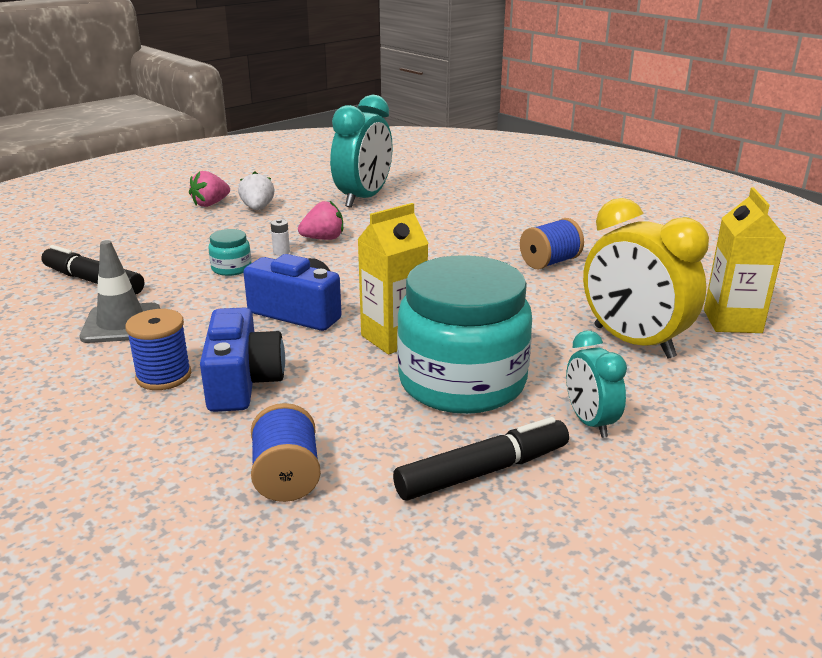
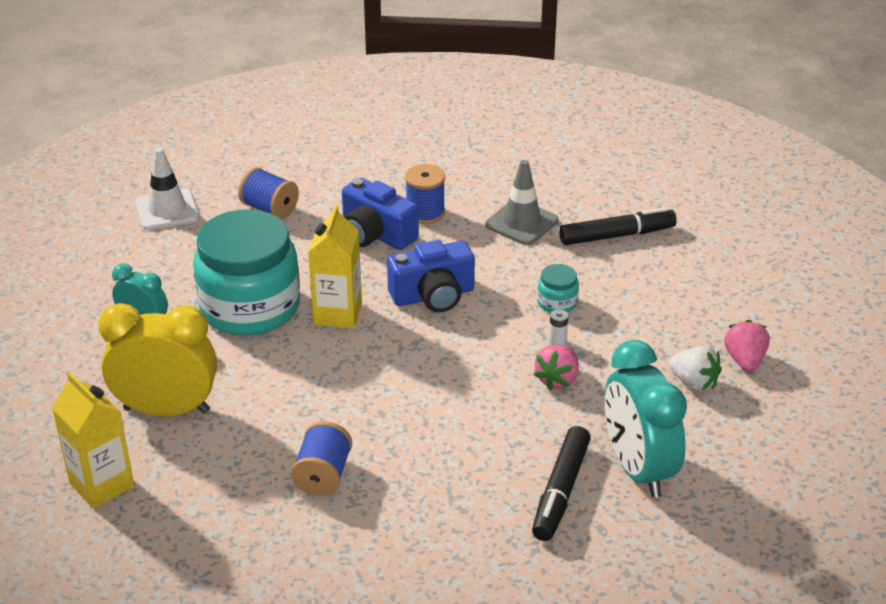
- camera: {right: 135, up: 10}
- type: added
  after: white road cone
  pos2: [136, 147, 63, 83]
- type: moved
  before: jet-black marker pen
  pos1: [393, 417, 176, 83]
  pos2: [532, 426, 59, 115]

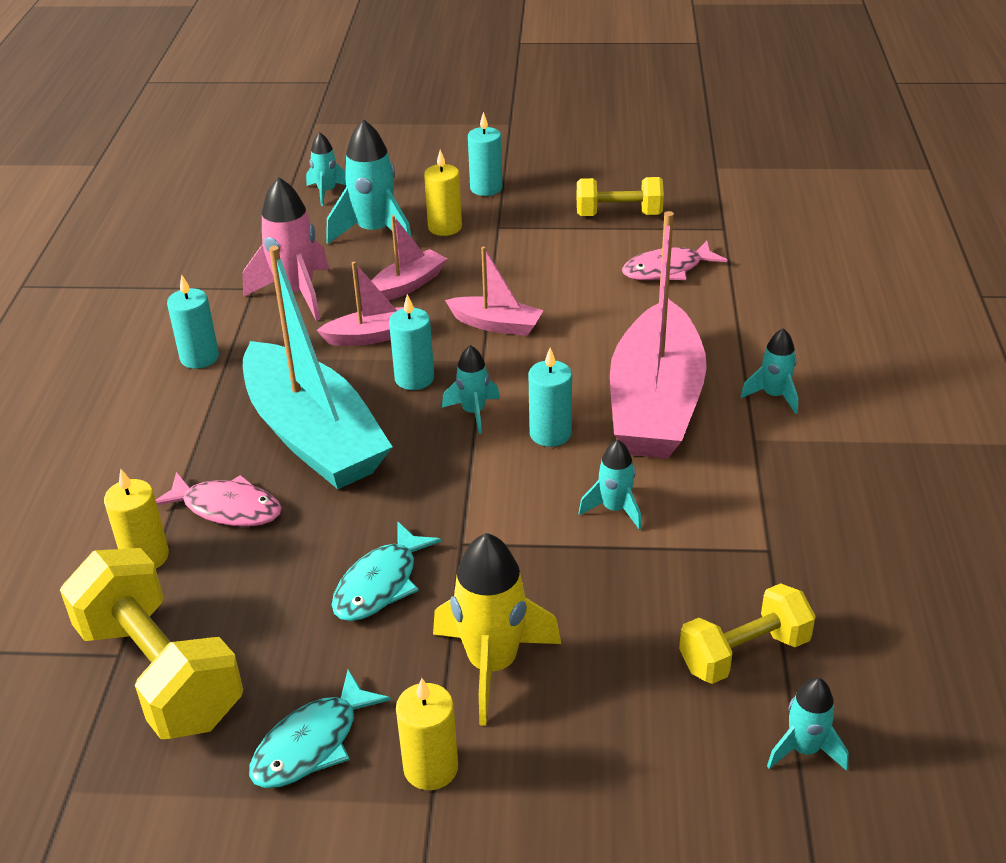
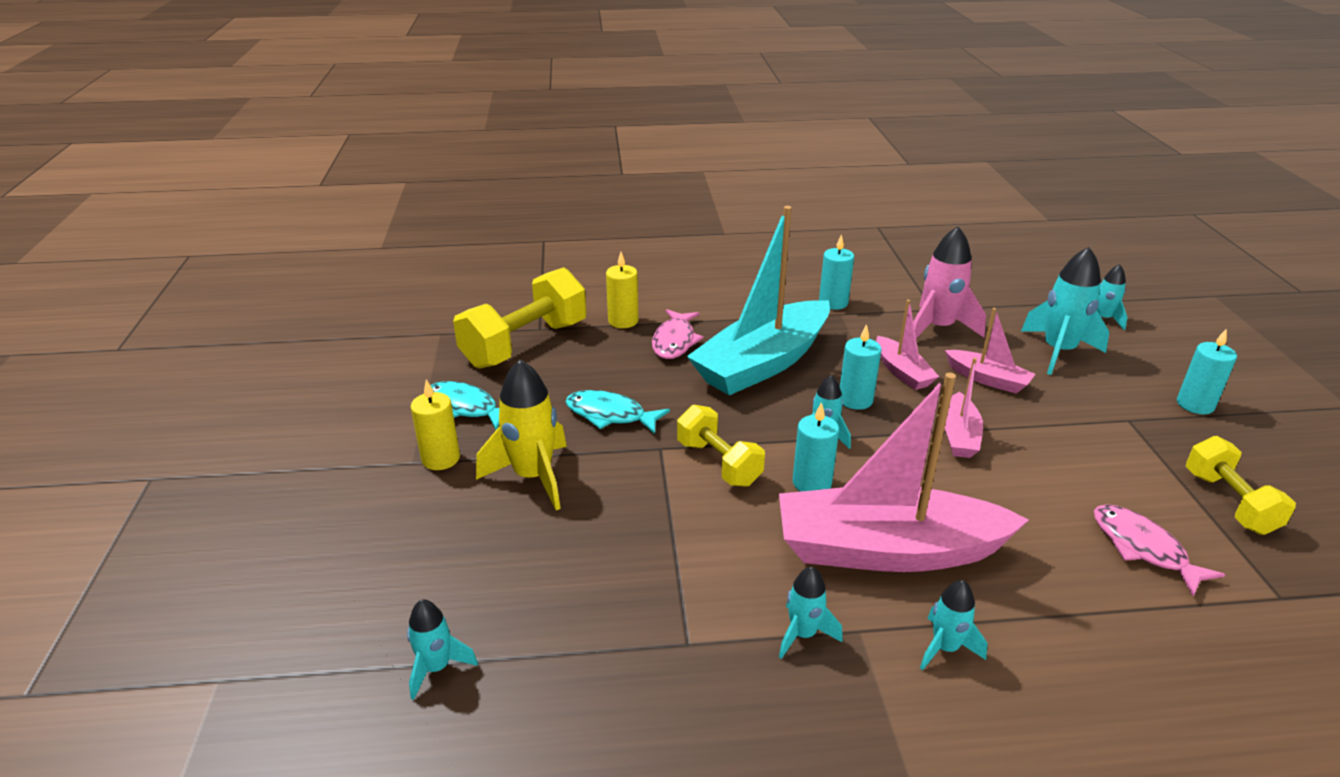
- camera: {right: 80, up: -5}
- type: removed
  before: bright yellow pillar candle
  pos1: [424, 150, 38, 86]
- type: moved
  before: teal spaceship
  pos1: [579, 440, 63, 90]
  pos2: [779, 567, 64, 92]
- type: moved
  before: bright yellow dumbbell
  pos1: [679, 583, 137, 101]
  pos2: [677, 405, 88, 82]

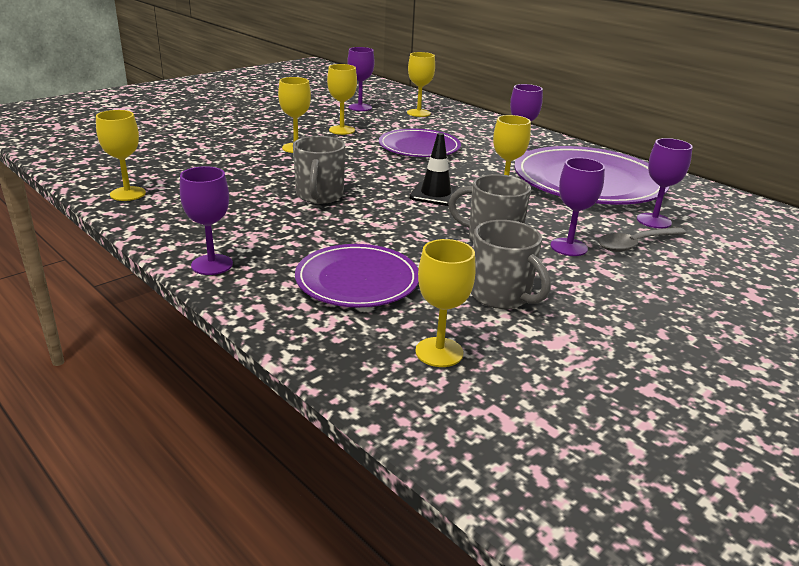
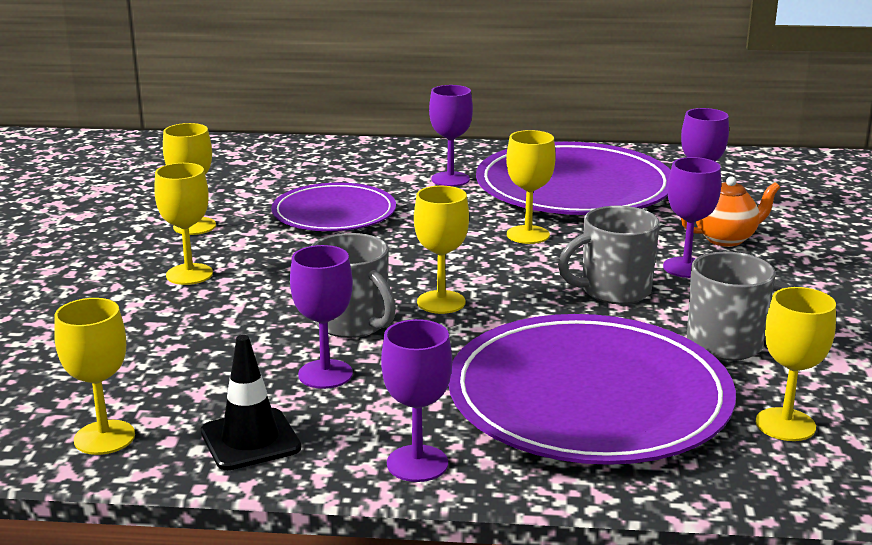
- camera: {right: -40, up: -5}
- type: moved
  before: violet wine glass
  pos1: [348, 47, 27, 64]
  pos2: [290, 245, 63, 144]
- type: moved
  before: bright yellow wine glass
  pos1: [407, 52, 28, 65]
  pos2: [414, 186, 55, 128]
- type: moved
  before: jet-black road cone
  pos1: [409, 133, 52, 73]
  pos2: [201, 335, 100, 135]
- type: replaced
  before: gray spoon
  after: orange-coloured teapot
  pos1: [598, 227, 88, 25]
  pos2: [681, 176, 99, 71]
- type: resized
  before: violet plate
  pos1: [295, 244, 124, 63]
  pos2: [449, 314, 287, 151]
  scale: 1.67

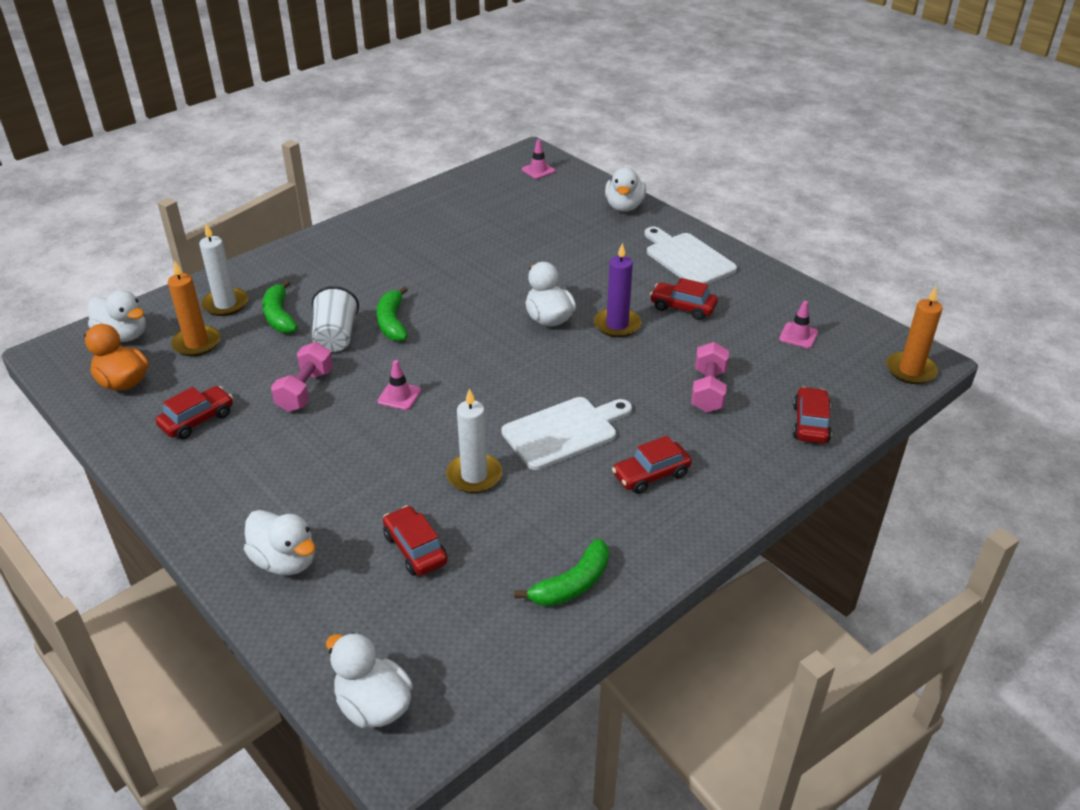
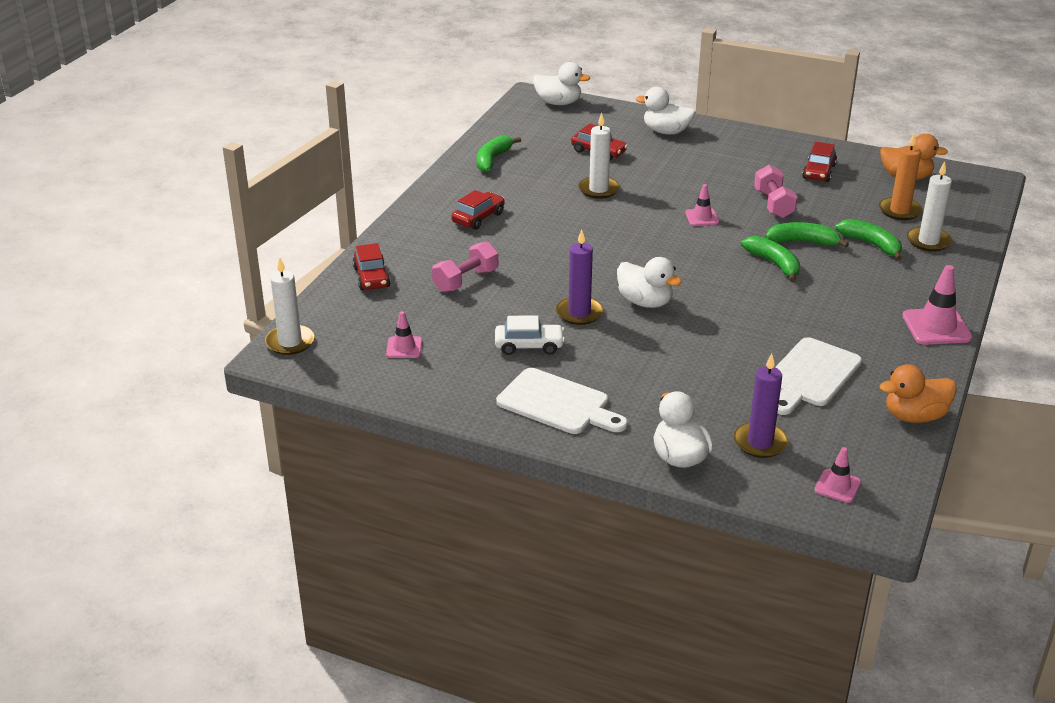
- camera: {right: 155, up: -5}
- type: removed
  before: white toy duck
  pos1: [88, 290, 58, 52]
- type: added
  after: violet pillar candle
  pos2: [734, 354, 54, 104]
- type: added
  after: orange-coloured toy duck
  pos2: [880, 364, 77, 59]
- type: added
  after: rosy road cone
  pos2: [902, 265, 71, 80]
- type: moved
  before: white bread board
  pos1: [501, 397, 131, 73]
  pos2: [775, 337, 87, 78]
- type: replaced
  before: white cup
  after: leaf-green banana fruit
  pos1: [312, 286, 47, 66]
  pos2: [766, 222, 83, 26]
- type: recoloured
  before: scarlet automobile
  after: white automobile
  pos1: [650, 278, 68, 42]
  pos2: [495, 315, 70, 40]
- type: recoloured
  before: orange-coloured pillar candle
  after: white pillar candle
  pos1: [886, 287, 57, 97]
  pos2: [265, 258, 50, 97]
- type: turned
  before: rosy dumbbell
  pos1: [691, 342, 38, 71]
  pos2: [432, 241, 66, 51]
  turn: 60

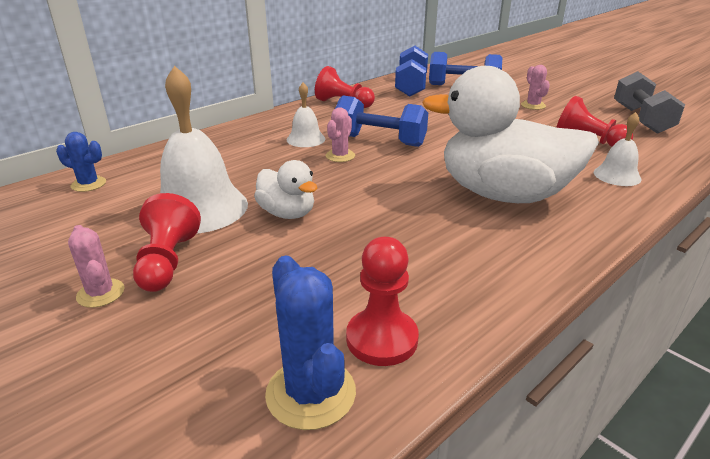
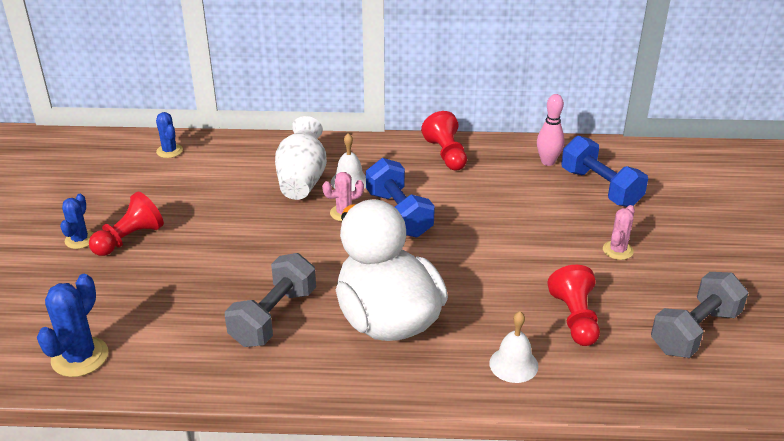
- camera: {right: 45, up: 5}
- type: removed
  before: white bell
  pos1: [160, 66, 88, 168]
- type: removed
  before: white toy duck
  pos1: [254, 160, 63, 59]
- type: removed
  before: scarlet chess pawn
  pos1: [346, 237, 73, 129]
- type: added
  after: gray dumbbell
  pos2: [225, 253, 91, 94]
- type: added
  after: white vase
  pos2: [275, 116, 52, 84]
- type: replaced
  before: blue dumbbell
  after: rosy tenpin
  pos1: [395, 46, 33, 51]
  pos2: [537, 94, 28, 72]
- type: recoloured
  before: rosy cactus
  after: blue cactus
  pos1: [68, 225, 57, 83]
  pos2: [60, 194, 33, 55]

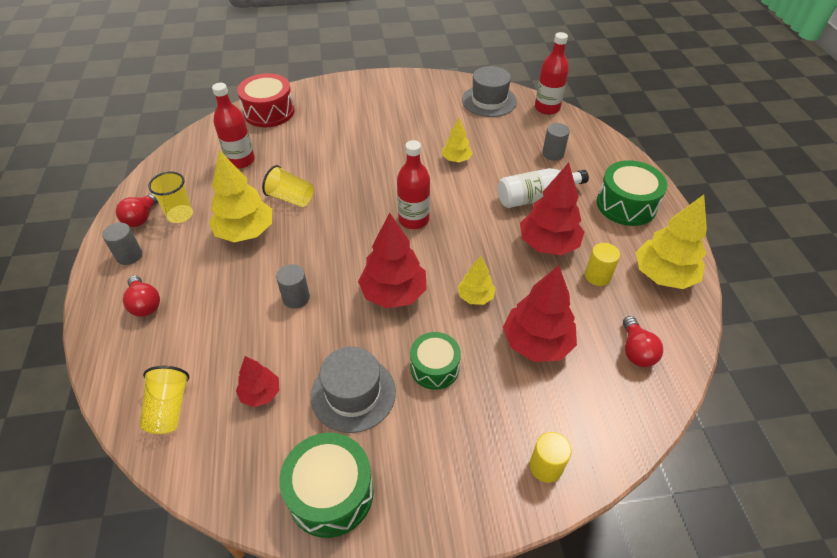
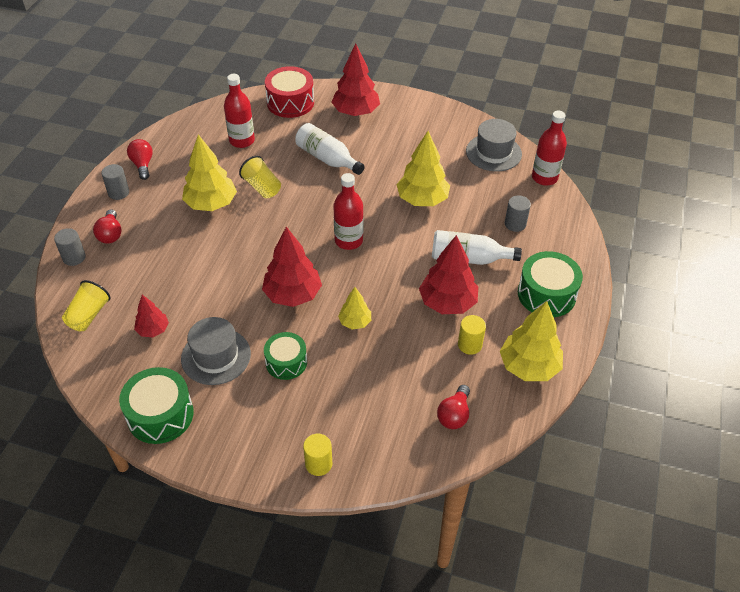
- camera: {right: 25, up: 0}
- type: removed
  before: bright yellow cup
  pos1: [148, 171, 45, 52]
- type: added
  after: white bottle
  pos2: [295, 123, 70, 52]
- type: moved
  before: gray solid cylinder
  pos1: [276, 264, 34, 45]
  pos2: [54, 228, 32, 38]
- type: moved
  before: scarlet toy tree
  pos1: [503, 265, 74, 97]
  pos2: [331, 43, 49, 73]
- type: turned
  before: scarlet lightbulb
  pos1: [116, 192, 42, 35]
  pos2: [127, 139, 26, 41]
  turn: 120
- type: resized
  before: bright yellow toy tree
  pos1: [442, 118, 31, 44]
  pos2: [397, 131, 53, 75]
  scale: 1.8

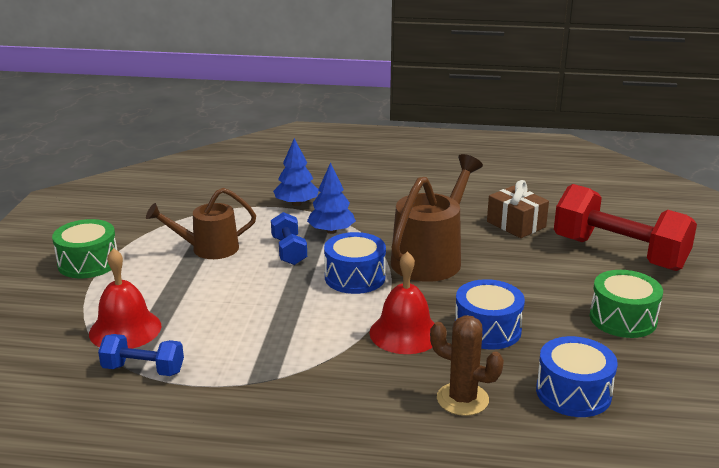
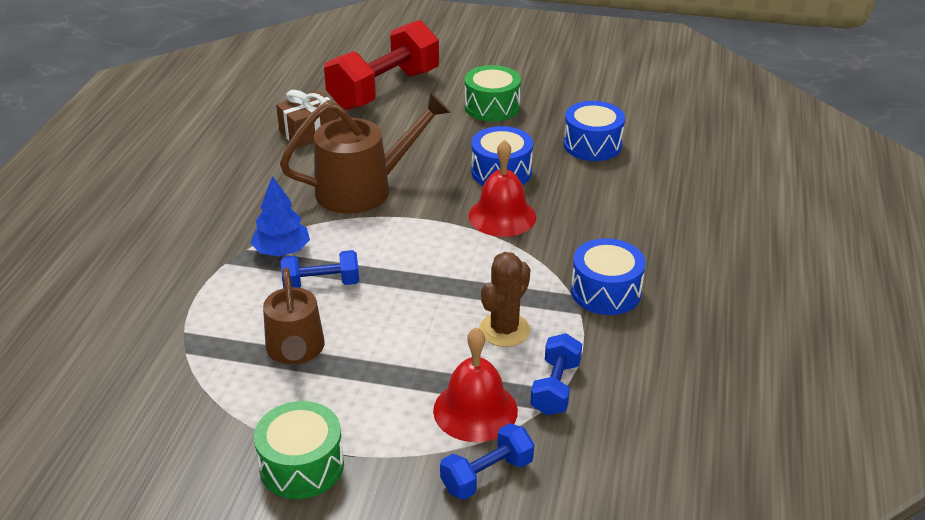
- camera: {right: -85, up: 10}
- type: removed
  before: blue toy tree
  pos1: [273, 138, 45, 68]
- type: added
  after: blue dumbbell
  pos2: [440, 423, 94, 77]
- type: moved
  before: blue toy drum
  pos1: [324, 232, 62, 62]
  pos2: [571, 238, 75, 77]
- type: moved
  before: dark brown cactus
  pos1: [430, 315, 74, 101]
  pos2: [479, 252, 51, 95]
- type: turned
  before: dark brown watering can
  pos1: [391, 154, 92, 128]
  pos2: [280, 92, 171, 122]
  turn: 120

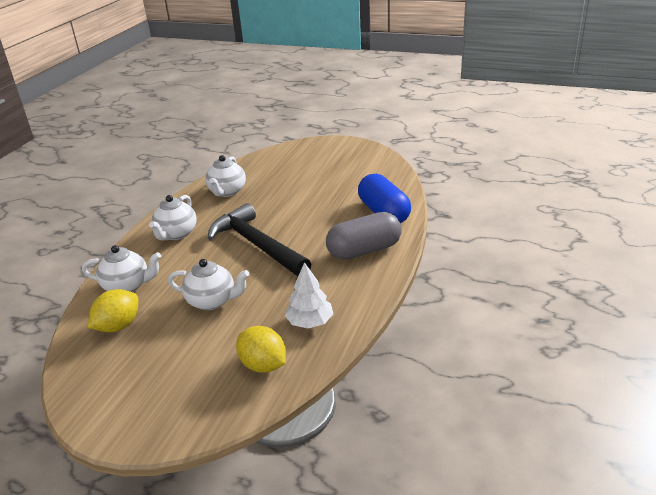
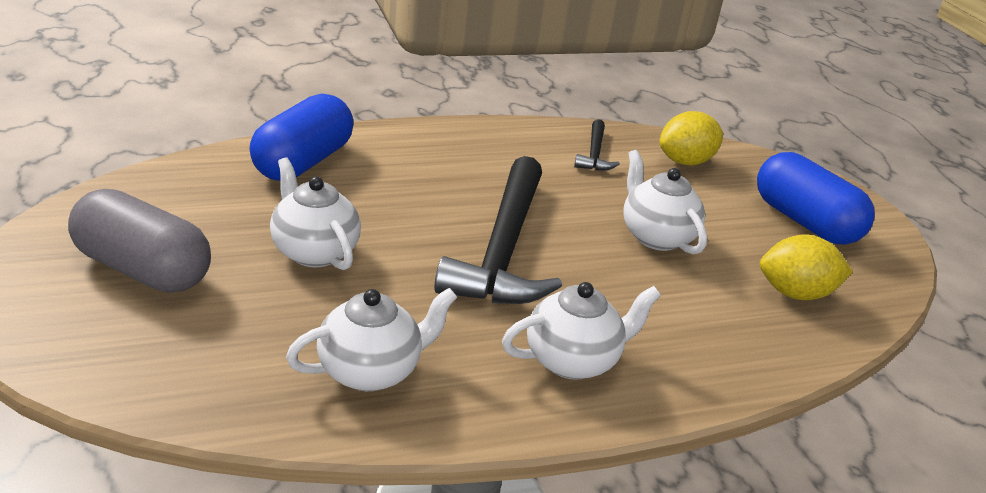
- camera: {right: -135, up: 0}
- type: added
  after: blue capsule
  pos2: [757, 152, 118, 93]
- type: moved
  before: white teapot
  pos1: [82, 245, 79, 47]
  pos2: [270, 158, 91, 112]
- type: moved
  before: gray capsule
  pos1: [326, 212, 76, 48]
  pos2: [68, 189, 143, 104]
- type: replaced
  before: white toy tree
  after: jet-black claw hammer
  pos1: [285, 262, 48, 66]
  pos2: [574, 119, 46, 52]
- type: turned
  before: bright yellow lemon
  pos1: [236, 326, 50, 47]
  pos2: [659, 111, 64, 55]
  turn: 60

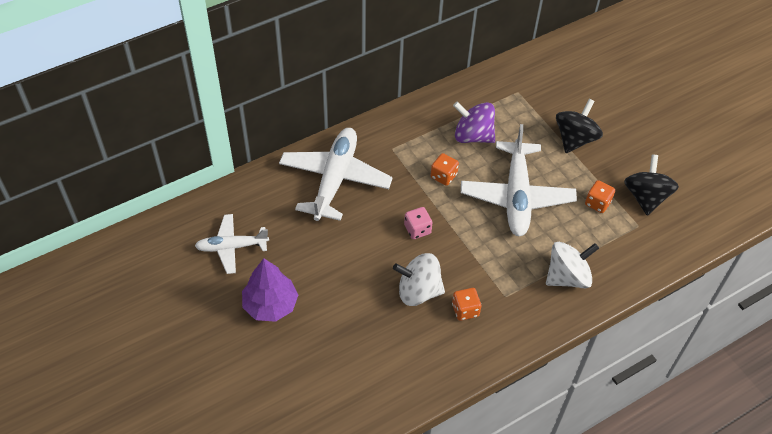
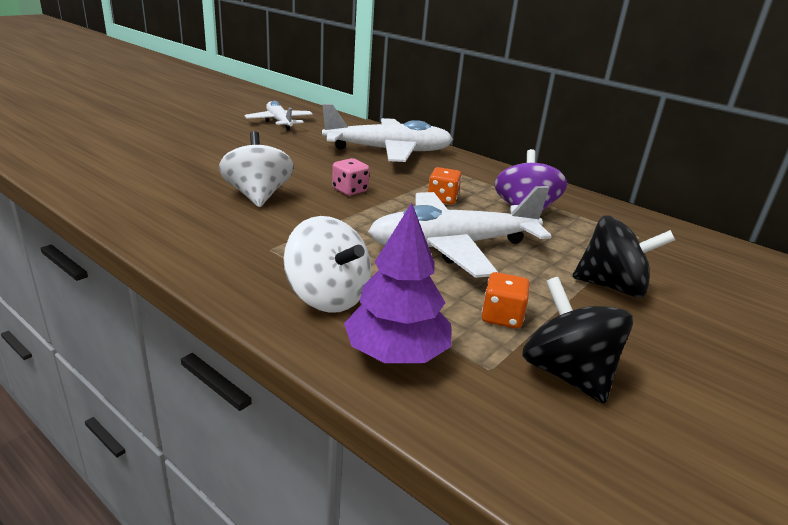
- camera: {right: 70, up: -25}
- type: removed
  before: orange-coloured game die
  pos1: [452, 288, 29, 33]
- type: moved
  before: violet toy tree
  pos1: [242, 258, 56, 64]
  pos2: [344, 203, 107, 160]
- type: turned
  before: jet-black whirligig
  pos1: [624, 154, 55, 62]
  pos2: [522, 277, 111, 127]
  turn: -105

